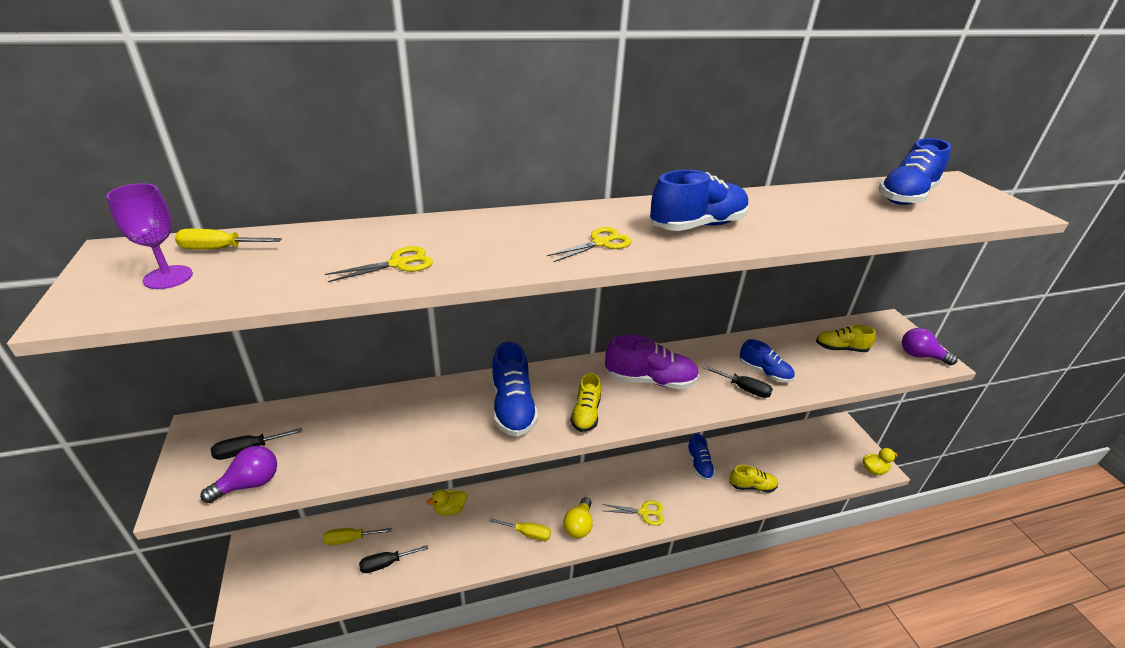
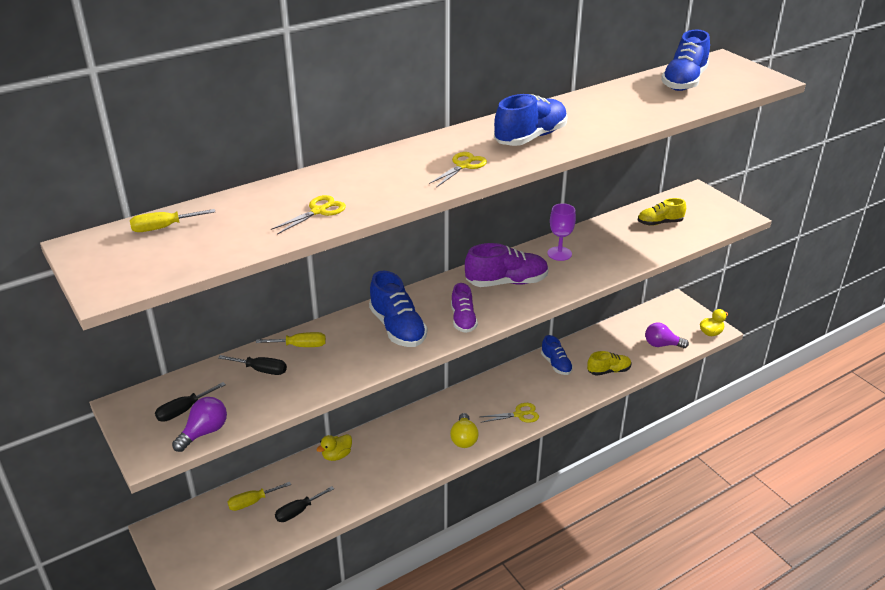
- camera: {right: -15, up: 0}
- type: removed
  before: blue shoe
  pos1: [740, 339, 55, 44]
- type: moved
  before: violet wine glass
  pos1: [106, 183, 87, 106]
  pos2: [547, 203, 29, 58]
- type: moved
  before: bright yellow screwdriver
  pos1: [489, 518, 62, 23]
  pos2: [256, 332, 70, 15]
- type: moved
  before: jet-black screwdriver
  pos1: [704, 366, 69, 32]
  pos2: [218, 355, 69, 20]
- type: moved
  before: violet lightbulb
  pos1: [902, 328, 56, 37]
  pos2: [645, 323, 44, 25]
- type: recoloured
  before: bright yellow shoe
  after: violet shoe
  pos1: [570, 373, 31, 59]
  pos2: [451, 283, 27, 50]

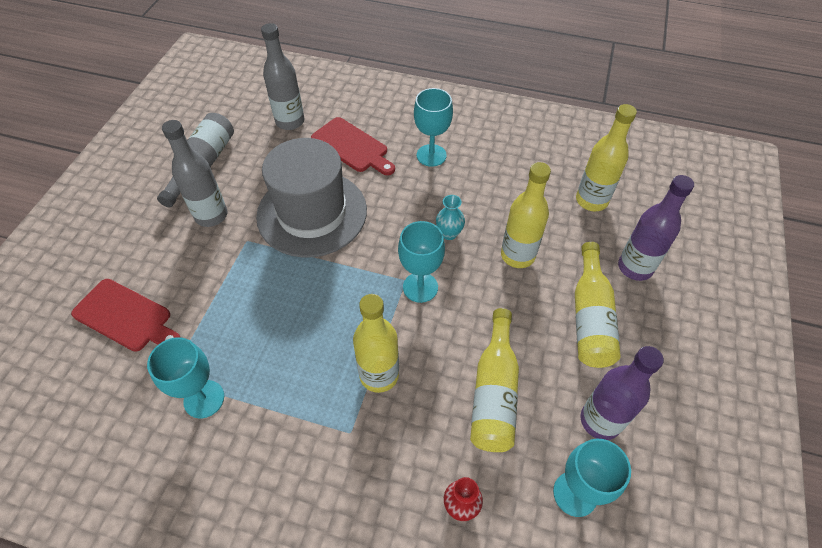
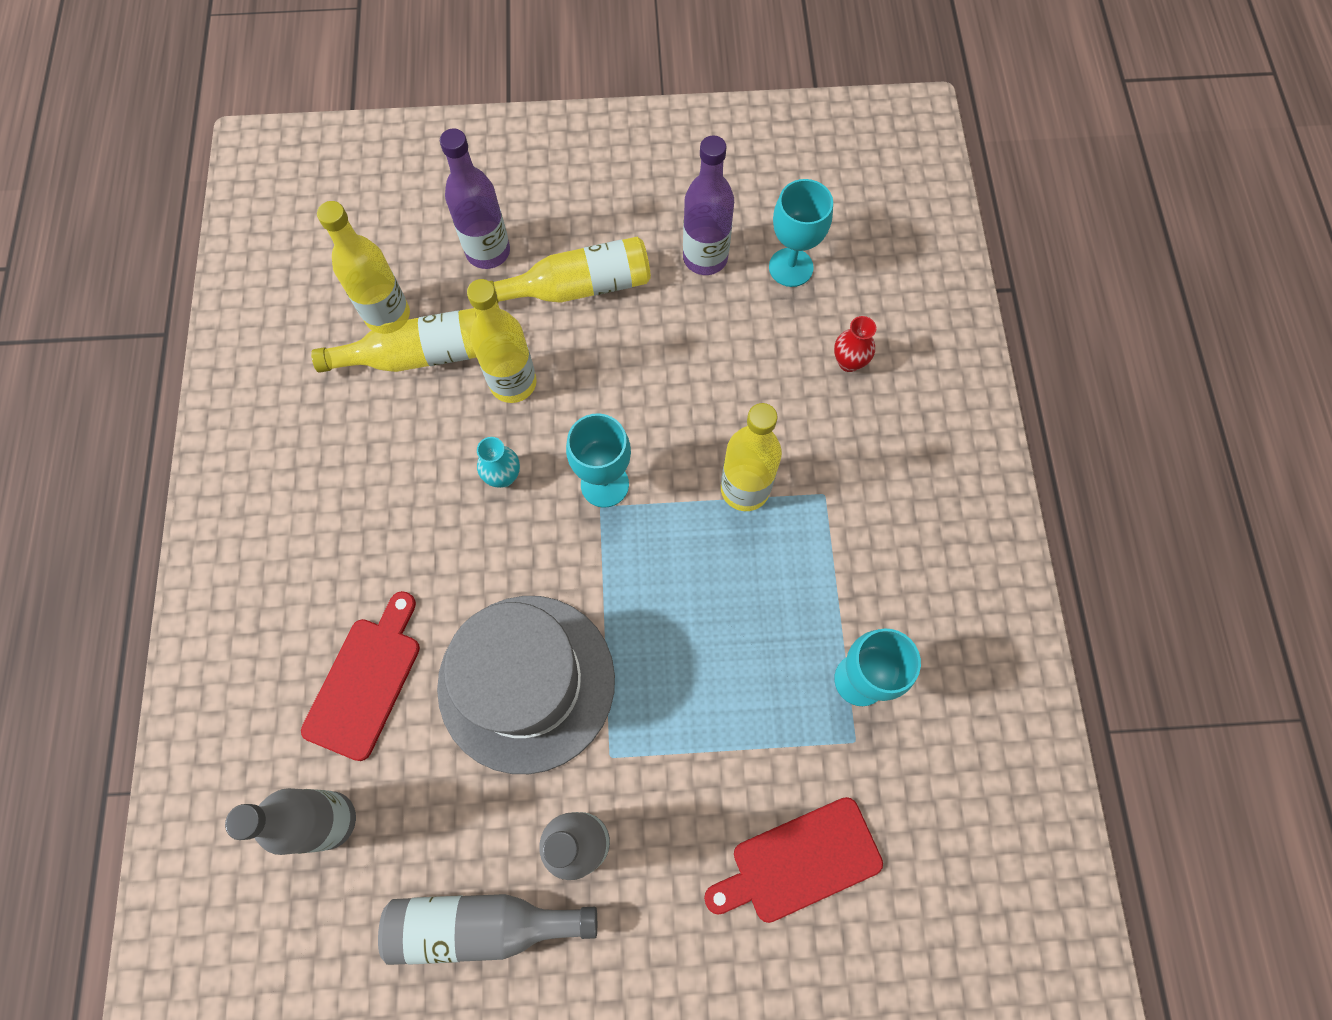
- camera: {right: -110, up: 15}
- type: removed
  before: teal wine glass
  pos1: [414, 88, 39, 79]
- type: moved
  before: bright yellow bottle
  pos1: [470, 308, 49, 144]
  pos2: [311, 308, 166, 65]
- type: turned
  before: scarlet bread board
  pos1: [71, 279, 109, 73]
  pos2: [704, 797, 179, 126]
  turn: -120

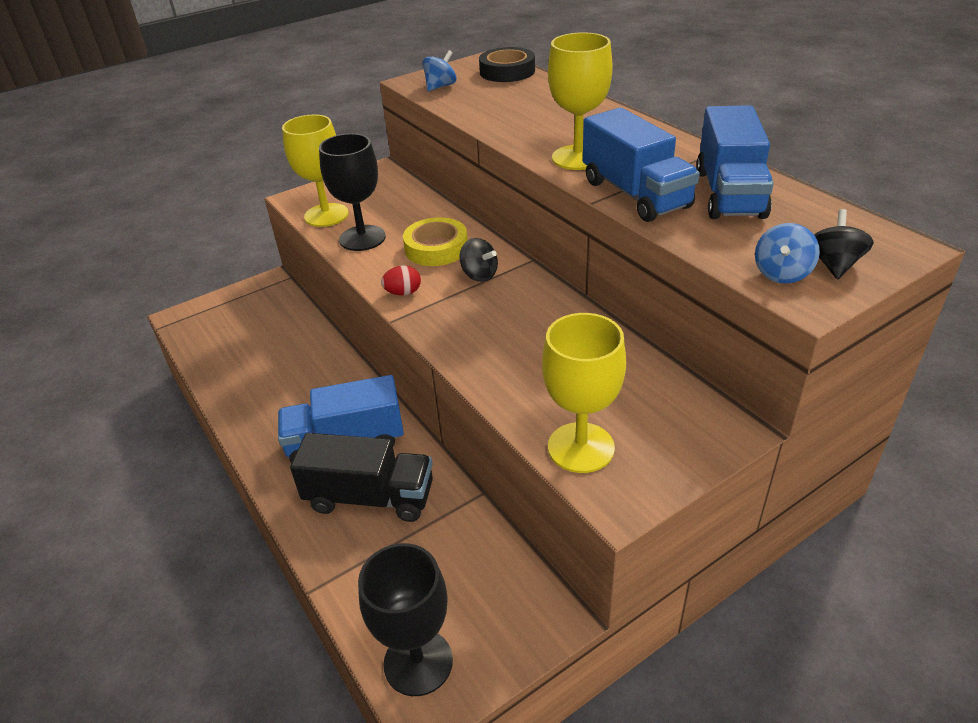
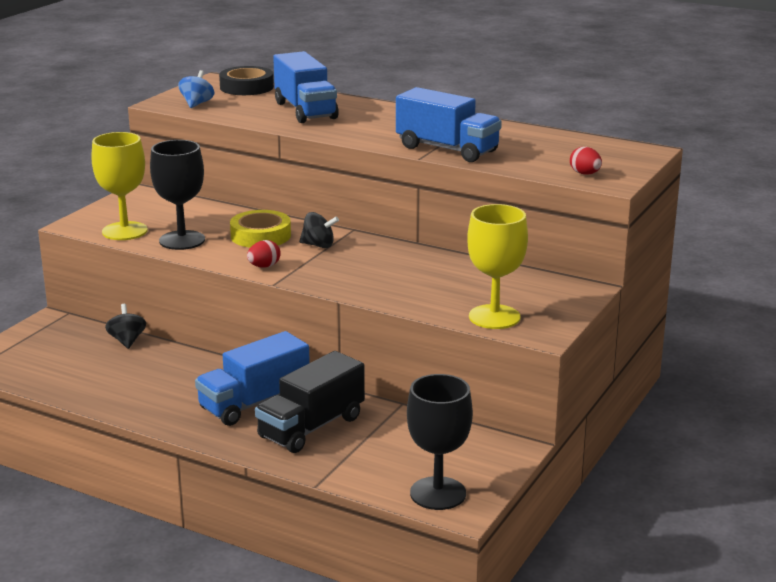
- camera: {right: -30, up: -15}
- type: removed
  before: bright yellow wine glass
  pos1: [548, 32, 65, 138]
- type: moved
  before: blue truck
  pos1: [696, 105, 78, 114]
  pos2: [273, 51, 66, 72]
- type: moved
  before: jet-black whirligig
  pos1: [814, 209, 60, 70]
  pos2: [105, 304, 41, 45]
- type: replaced
  before: blue whirligig
  after: scarlet toy egg
  pos1: [755, 223, 65, 61]
  pos2: [570, 147, 32, 28]
- type: turned
  before: jet-black truck
  pos1: [290, 433, 143, 89]
  pos2: [255, 351, 110, 102]
  turn: 150

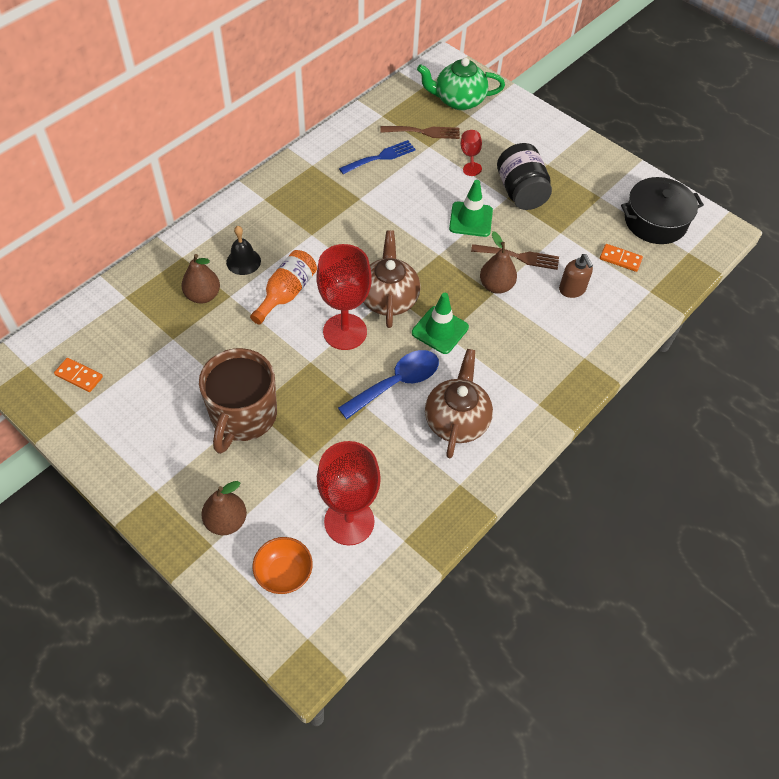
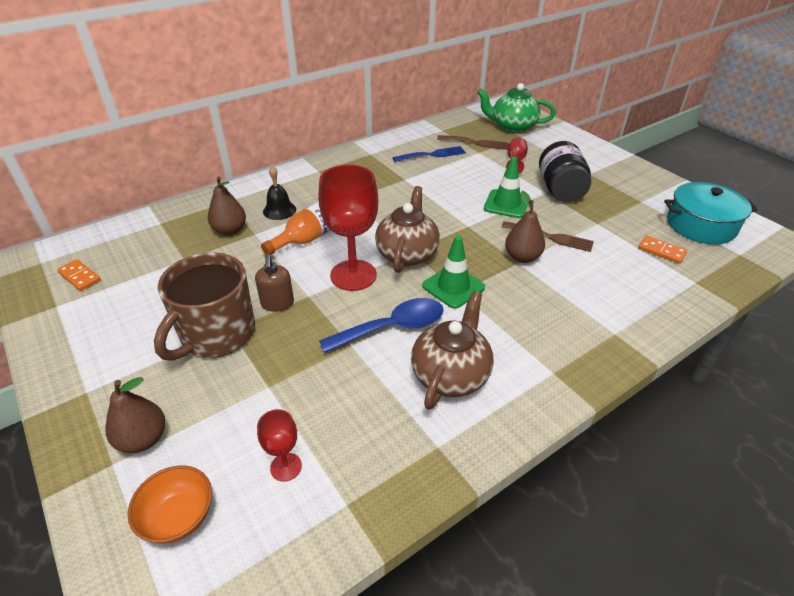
- camera: {right: 15, up: -15}
- type: moved
  before: dark brown pump bottle
  pos1: [559, 254, 34, 44]
  pos2: [255, 254, 39, 58]
- type: recoloured
  before: jet-black pot
  after: teal pot
  pos1: [621, 177, 83, 67]
  pos2: [664, 182, 94, 62]
- type: resized
  before: scarlet wine glass
  pos1: [317, 441, 64, 104]
  pos2: [257, 409, 45, 73]
  scale: 0.48

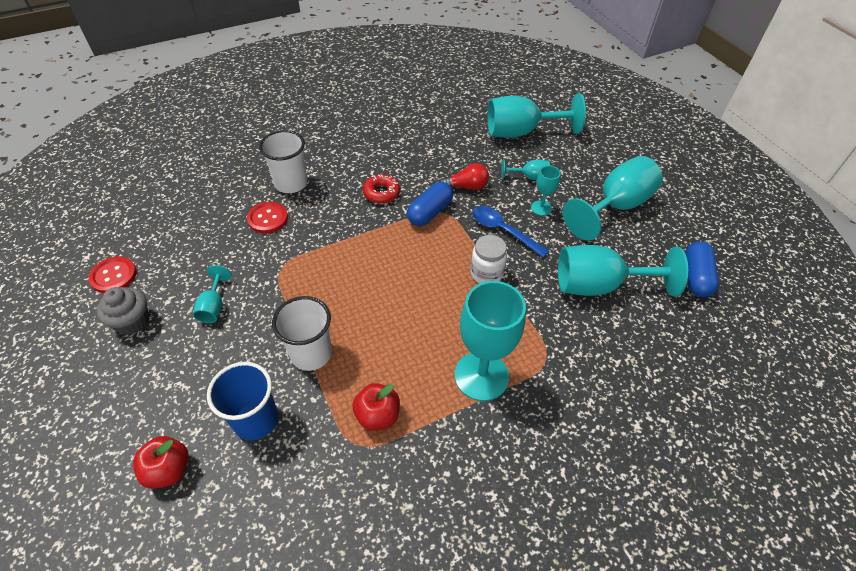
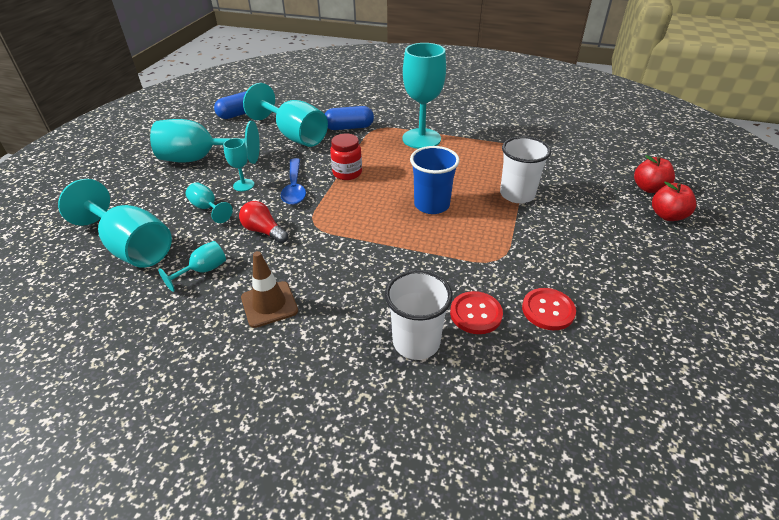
- camera: {right: -135, up: -10}
- type: removed
  before: gray muffin
  pos1: [97, 287, 52, 48]
- type: removed
  before: scarlet glazed donut
  pos1: [363, 174, 37, 30]
- type: added
  after: dark brown road cone
  pos2: [241, 251, 57, 77]
- type: moved
  before: scarlet shirt button
  pos1: [89, 257, 48, 36]
  pos2: [522, 288, 54, 42]
- type: moved
  before: teal wine glass
  pos1: [193, 265, 38, 58]
  pos2: [158, 241, 68, 51]
- type: moved
  before: blue cup
  pos1: [207, 362, 71, 79]
  pos2: [410, 146, 50, 68]
- type: moved
  before: scarlet toy apple
  pos1: [352, 383, 48, 48]
  pos2: [652, 181, 44, 40]
- type: moved
  before: blue capsule
  pos1: [407, 182, 46, 44]
  pos2: [325, 106, 49, 24]
- type: recoloured
  before: white preserve jar
  after: scarlet preserve jar
  pos1: [470, 235, 37, 48]
  pos2: [330, 133, 32, 47]

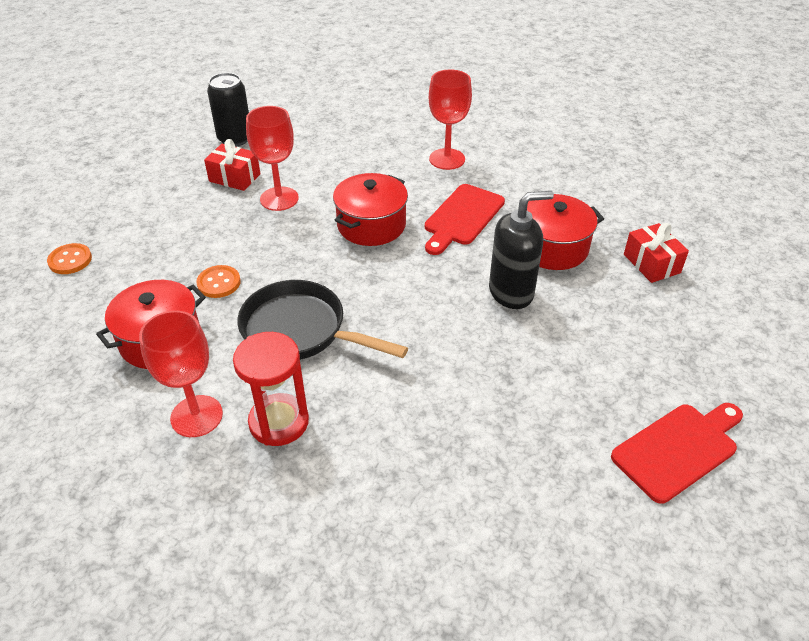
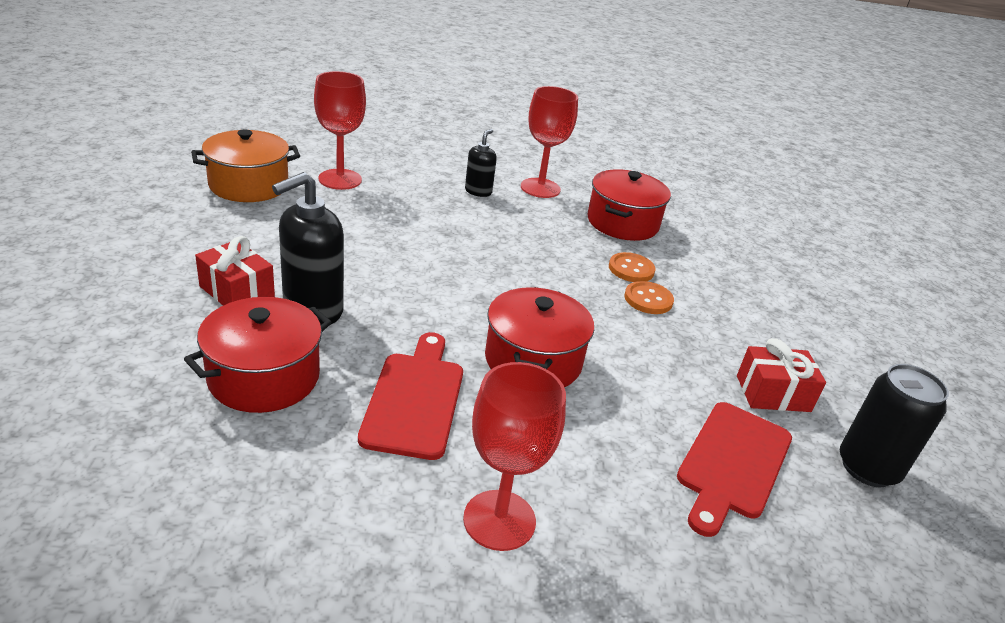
- camera: {right: 150, up: -10}
- type: removed
  before: jet-black pan
  pos1: [237, 280, 171, 80]
- type: added
  after: orange-coloured pot
  pos2: [191, 129, 109, 73]
- type: moved
  before: orange-coloured shirt button
  pos1: [47, 243, 45, 31]
  pos2: [624, 281, 50, 33]
- type: moved
  before: scarlet wine glass
  pos1: [246, 106, 53, 105]
  pos2: [314, 71, 52, 119]
- type: moved
  before: scarlet bread board
  pos1: [611, 403, 132, 101]
  pos2: [677, 402, 115, 135]
- type: moved
  before: scarlet wrapped gift
  pos1: [624, 223, 65, 60]
  pos2: [195, 236, 80, 70]
- type: replaced
  before: scarlet sand timer
  after: jet-black pump bottle
  pos1: [233, 332, 76, 114]
  pos2: [465, 129, 32, 68]

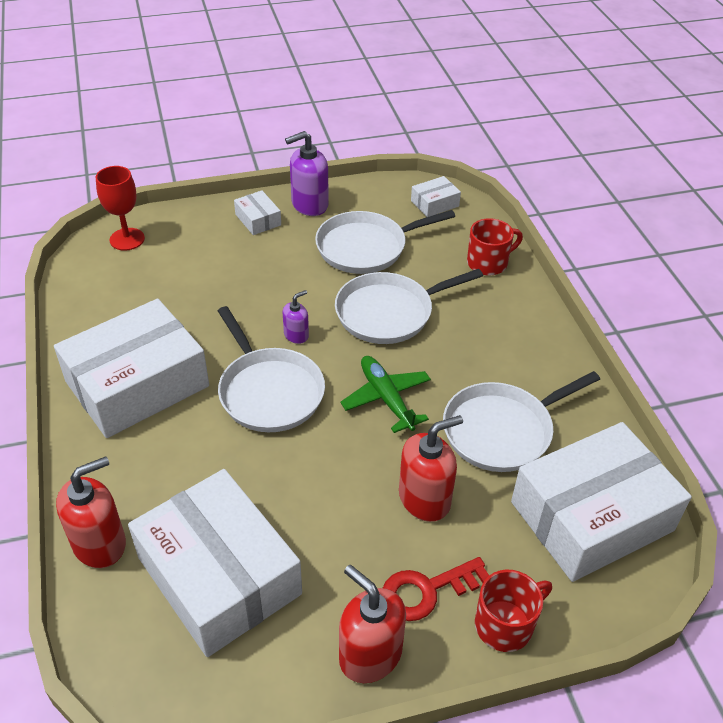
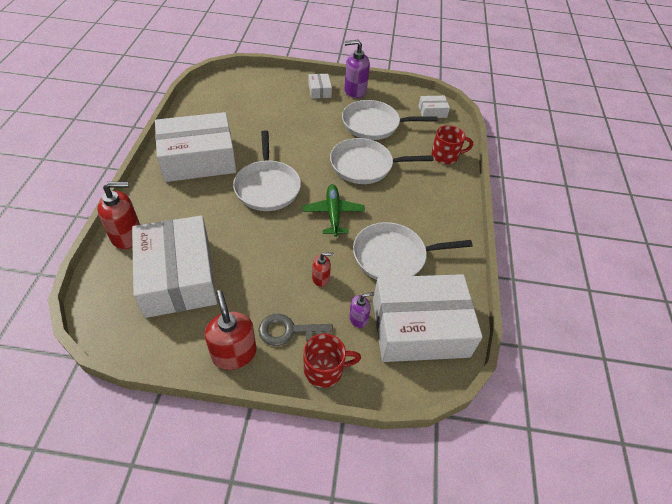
- camera: {right: 20, up: 5}
- type: removed
  before: scarlet wine glass
  pos1: [96, 166, 49, 85]
- type: moved
  before: violet pump bottle
  pos1: [283, 290, 26, 54]
  pos2: [349, 292, 25, 36]
- type: recoloured
  before: scarlet latchkey
  after: gray latchkey
  pos1: [383, 557, 106, 64]
  pos2: [258, 314, 75, 32]
- type: resized
  before: scarlet pump bottle
  pos1: [399, 415, 64, 107]
  pos2: [312, 252, 22, 35]
  scale: 0.55

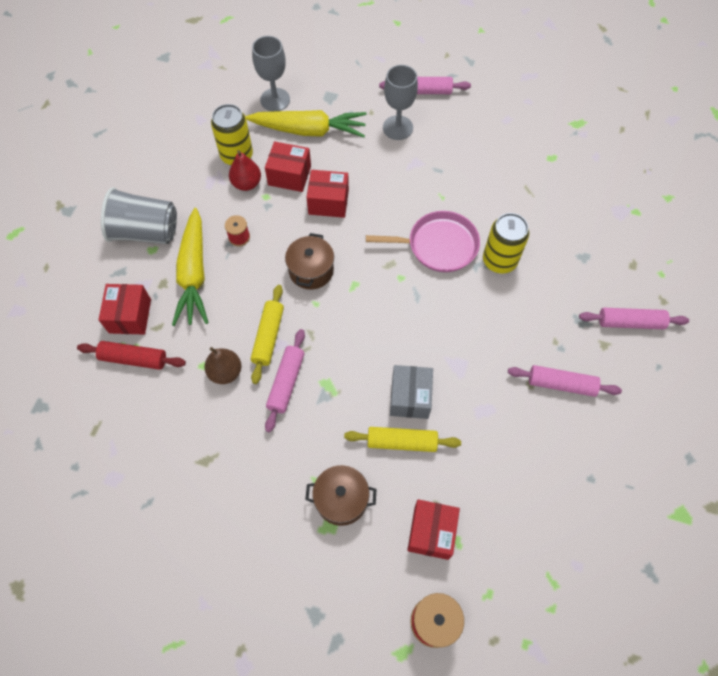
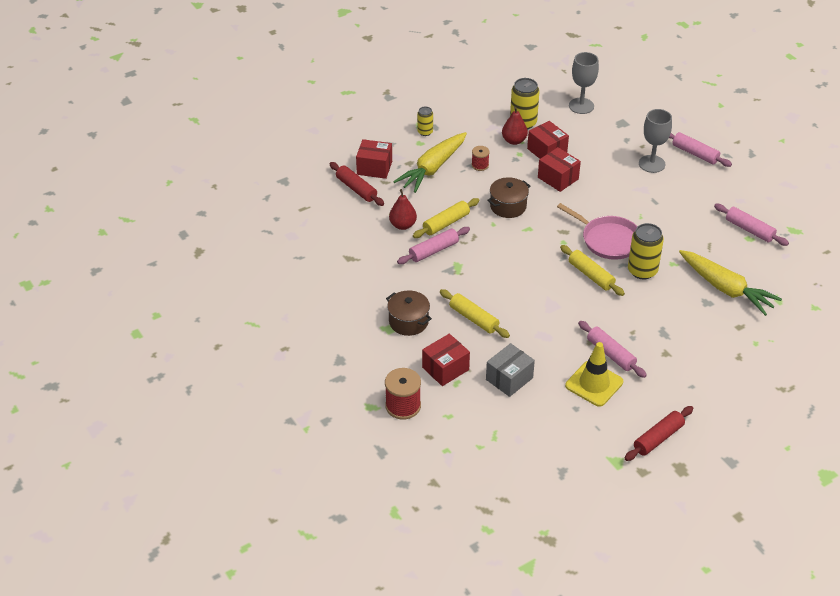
- camera: {right: 40, up: -20}
- type: added
  after: bright yellow dough roller
  pos2: [560, 245, 65, 51]
- type: added
  after: bright yellow road cone
  pos2: [565, 342, 58, 65]
- type: added
  after: scarlet dough roller
  pos2: [625, 406, 68, 55]
- type: moved
  before: bright yellow carrot
  pos1: [245, 110, 122, 28]
  pos2: [679, 250, 103, 66]
- type: moved
  before: gray box
  pos1: [390, 365, 43, 54]
  pos2: [486, 343, 49, 54]
- type: moved
  before: rosy dough roller
  pos1: [579, 308, 110, 21]
  pos2: [714, 204, 75, 42]
- type: replaced
  before: gray cup
  after: bright yellow soda can
  pos1: [101, 187, 76, 57]
  pos2: [417, 106, 16, 30]
- type: recoloured
  before: dark brown pear
  after: scarlet pear
  pos1: [204, 347, 37, 37]
  pos2: [389, 189, 28, 41]
- type: turned
  before: scarlet box
  pos1: [98, 284, 53, 50]
  pos2: [356, 139, 36, 40]
  turn: 60

